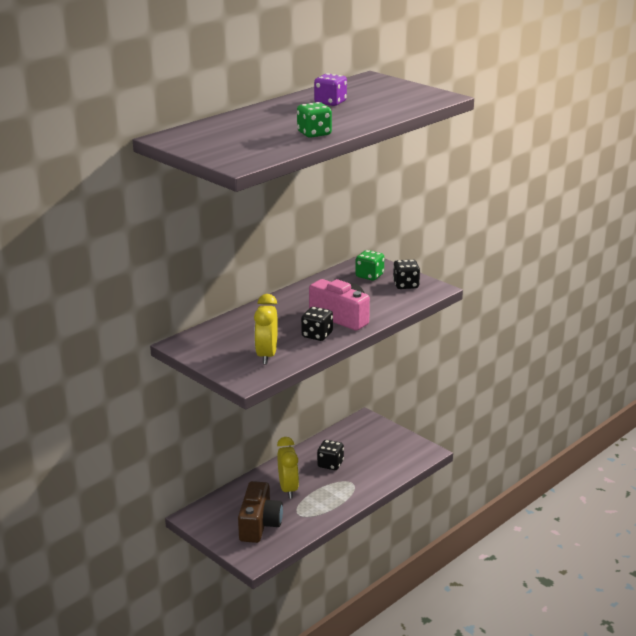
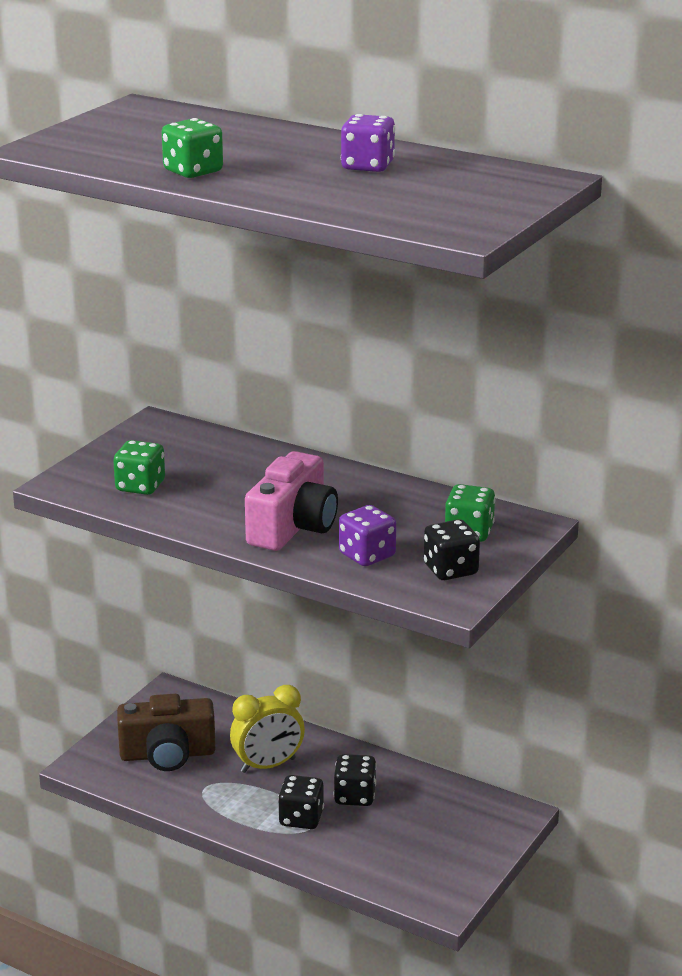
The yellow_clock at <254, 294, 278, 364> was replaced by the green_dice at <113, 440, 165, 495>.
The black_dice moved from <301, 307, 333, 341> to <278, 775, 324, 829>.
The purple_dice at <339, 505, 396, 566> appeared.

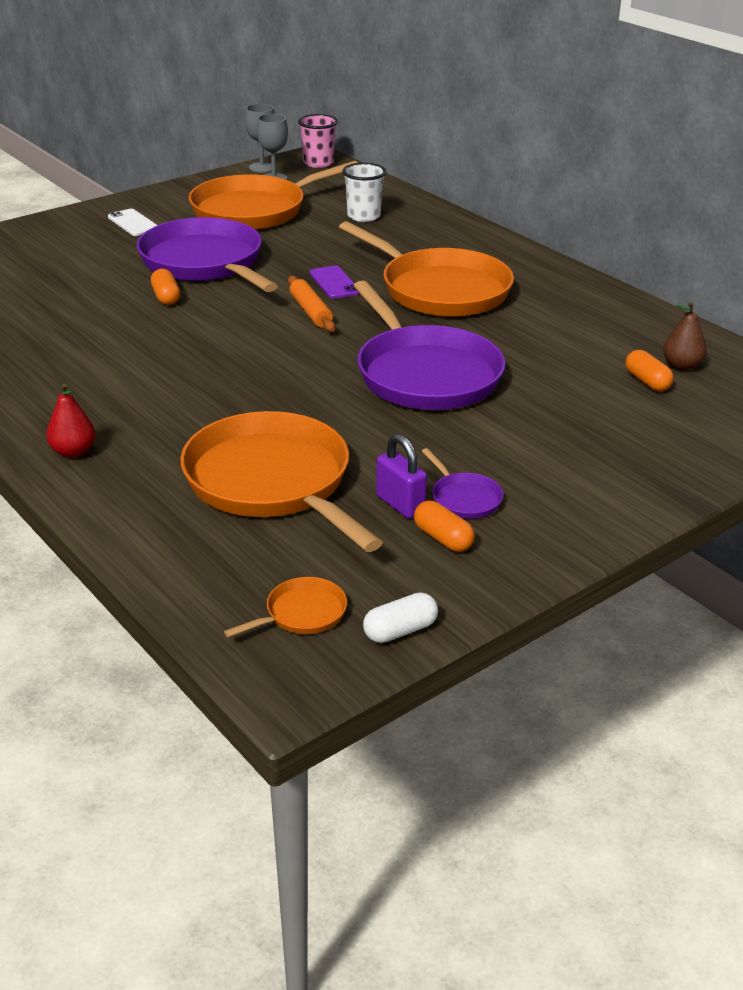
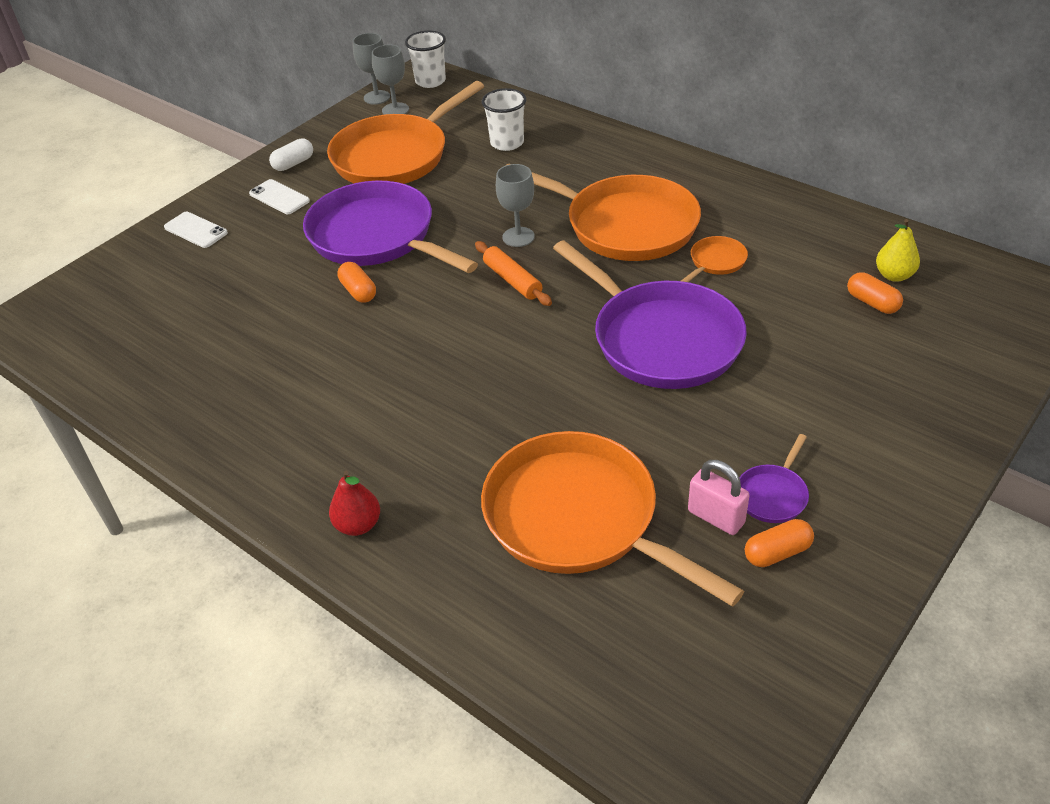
The orange_pan moved from <224, 577, 347, 638> to <681, 236, 748, 282>.
The pink_cup at <298, 114, 338, 168> became the white_cup at <405, 30, 446, 88>.
The purple_phone at <310, 265, 360, 299> was replaced by the grey_goblet at <496, 164, 535, 247>.
The white_capsule moved from <363, 592, 438, 643> to <269, 138, 313, 171>.
The purple_padlock at <376, 434, 427, 519> became the pink_padlock at <688, 460, 750, 535>.
The orange_capsule at <414, 501, 475, 552> turned 60 degrees counterclockwise.
The purple_pan at <422, 448, 503, 519> turned 75 degrees clockwise.
The brown_pear at <663, 302, 707, 371> became the yellow_pear at <876, 219, 920, 282>.
The white_phone at <164, 212, 228, 248> appeared.

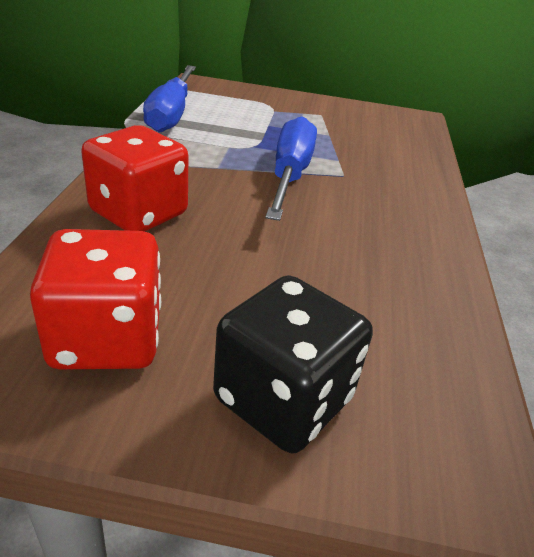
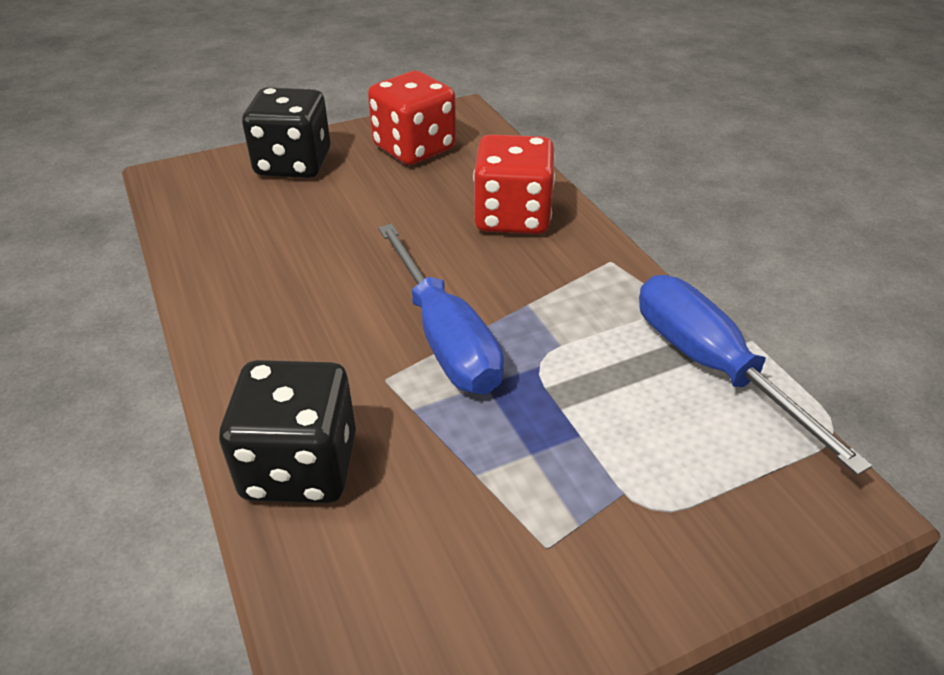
The black_dice at <219, 360, 356, 504> appeared.

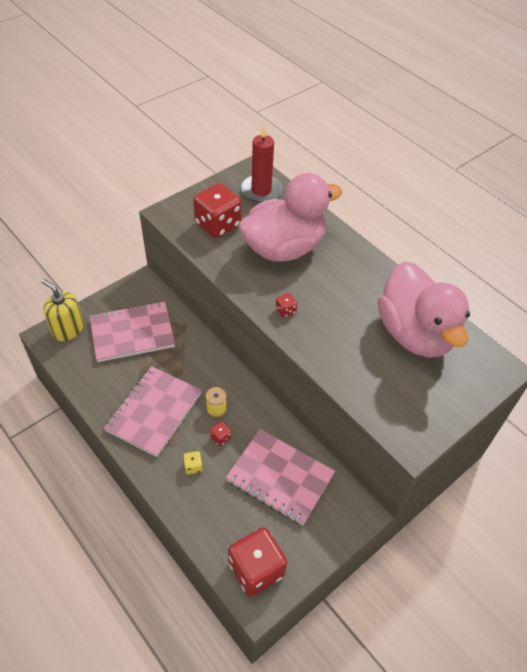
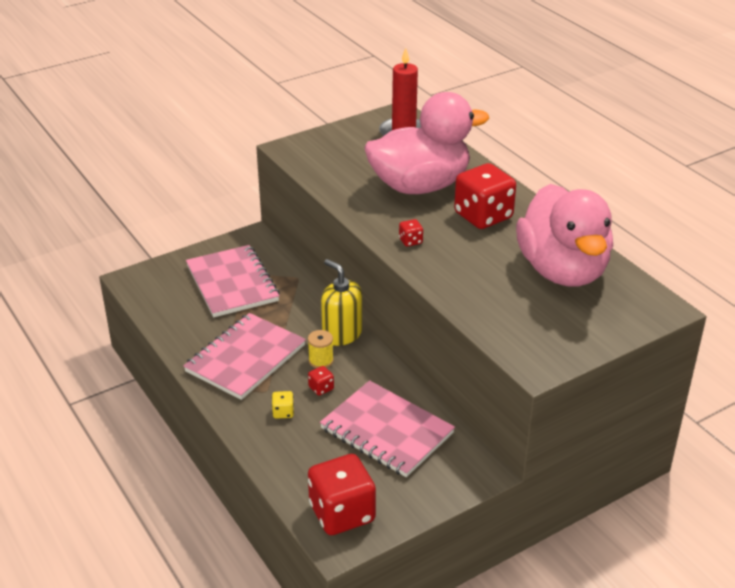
The yellow_soap_dispenser moved from <42, 279, 84, 341> to <321, 259, 362, 346>.
The pink_notebook at <90, 301, 175, 362> turned 75 degrees clockwise.
The red_dice moved from <193, 183, 242, 238> to <454, 163, 516, 229>.

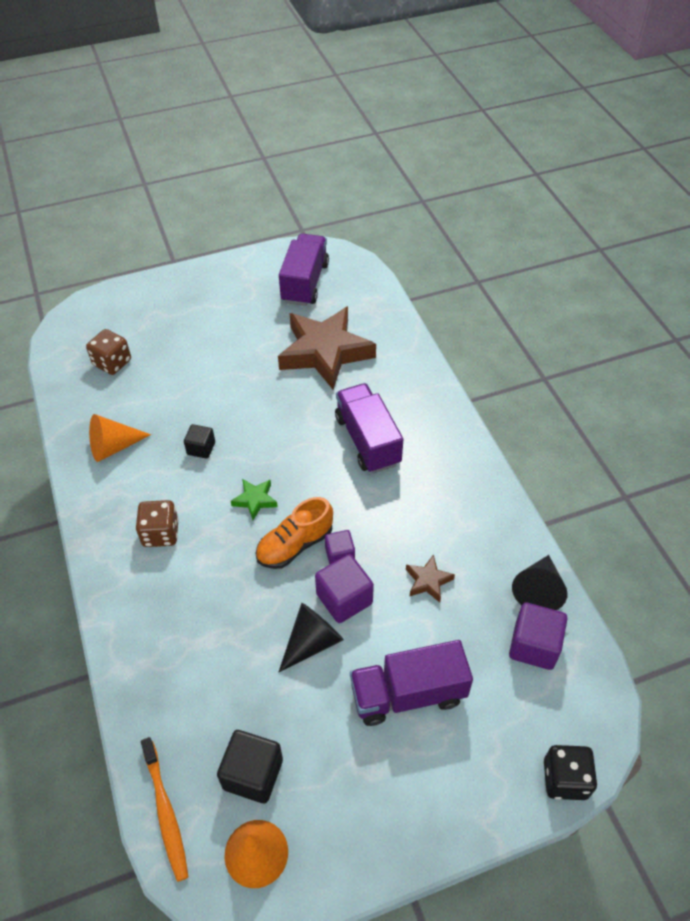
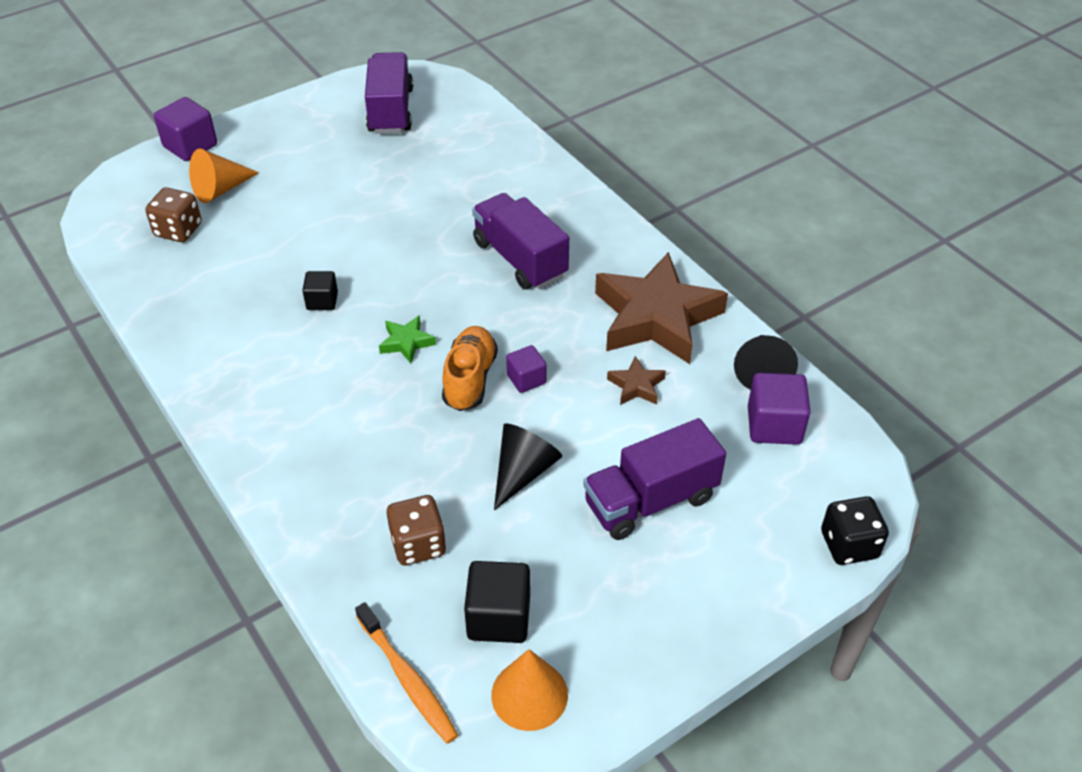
The orange_cone moved from <89, 414, 151, 462> to <189, 149, 259, 203>.
The brown_dice moved from <136, 500, 179, 547> to <387, 495, 446, 565>.
The orange_shoe at <255, 497, 333, 569> turned 150 degrees clockwise.
The brown_star moved from <278, 306, 376, 390> to <595, 252, 728, 364>.
The purple_cube moved from <315, 554, 374, 623> to <154, 97, 217, 161>.

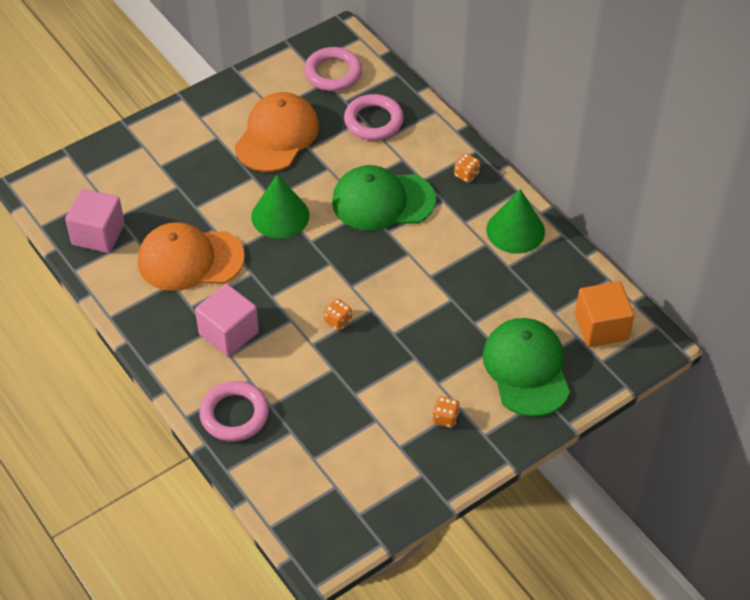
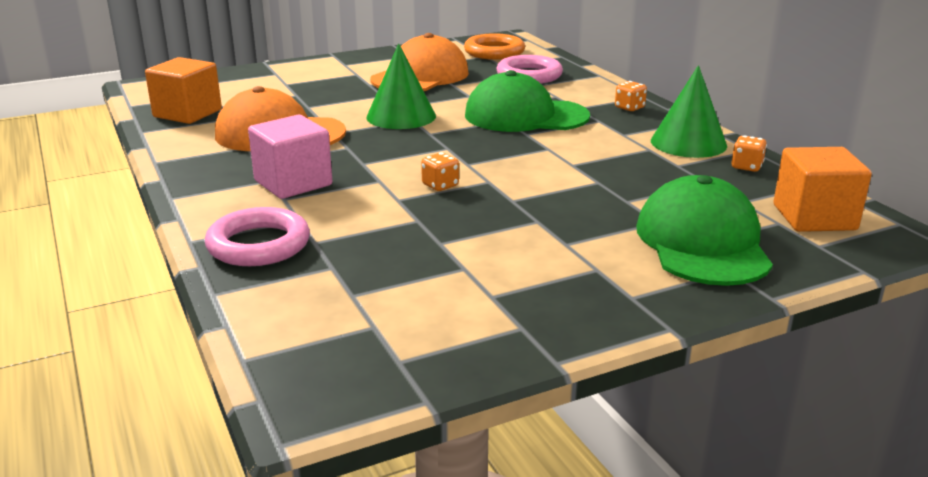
The pink_cube at <65, 189, 125, 253> became the orange_cube at <145, 57, 222, 124>.
The pink_ring at <304, 47, 362, 91> became the orange_ring at <464, 33, 525, 60>.
The orange_dice moved from <433, 396, 460, 428> to <731, 135, 767, 172>.

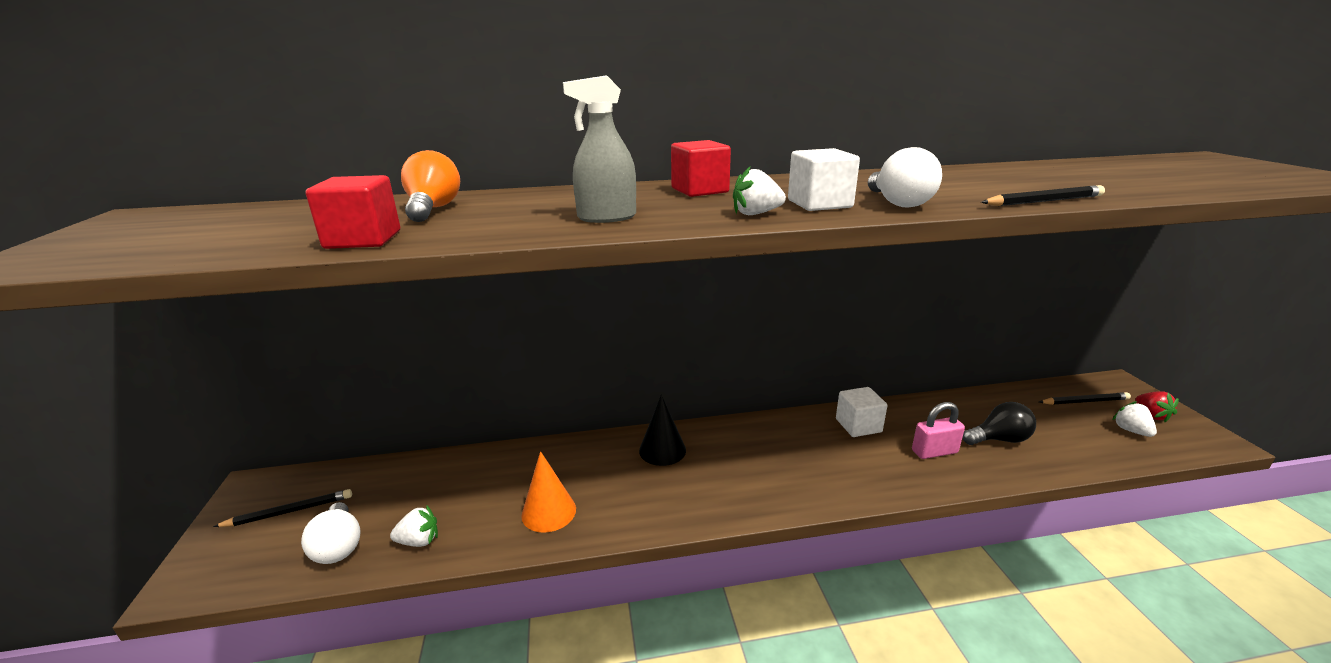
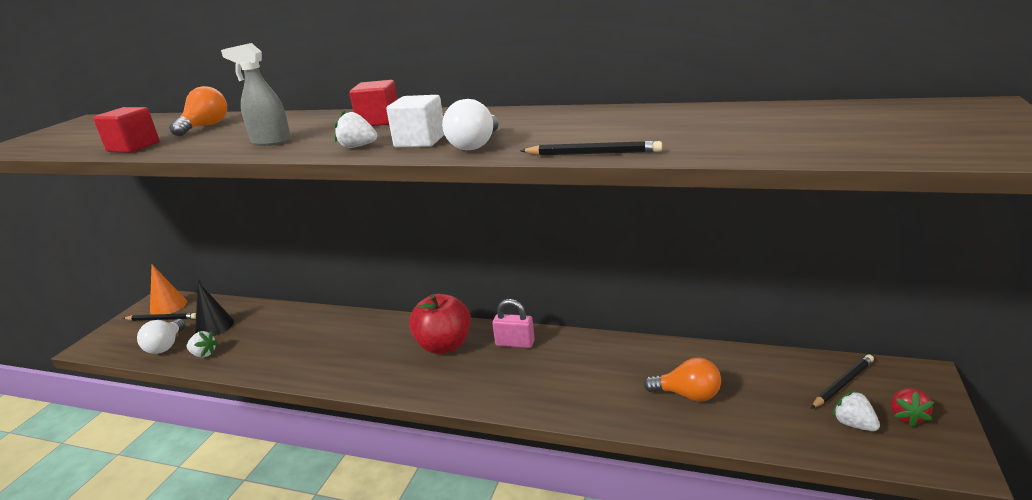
The orange_cone moved from <521, 451, 576, 533> to <150, 265, 187, 315>.
The black_cone moved from <639, 395, 686, 466> to <195, 282, 234, 336>.
The white_cube at <836, 387, 888, 437> disappeared.
The pink_padlock moved from <912, 402, 965, 459> to <492, 299, 535, 348>.
The black_light_bulb at <962, 402, 1036, 445> became the orange_light_bulb at <644, 357, 721, 402>.
The black_pencil at <1039, 392, 1131, 405> turned 60 degrees counterclockwise.
The white_strawberry at <1113, 401, 1157, 437> turned 45 degrees counterclockwise.
The red_apple at <409, 294, 471, 354> appeared.

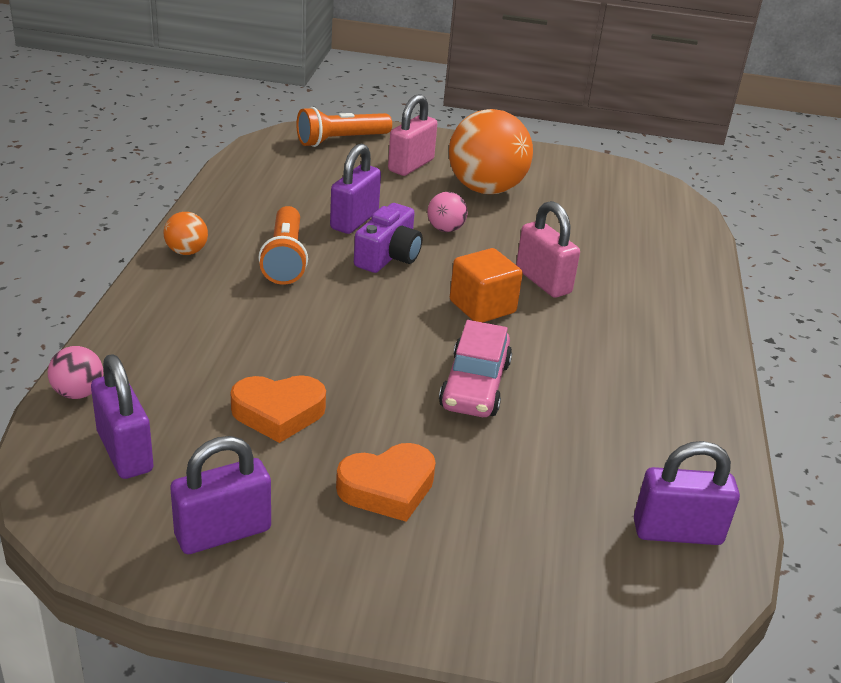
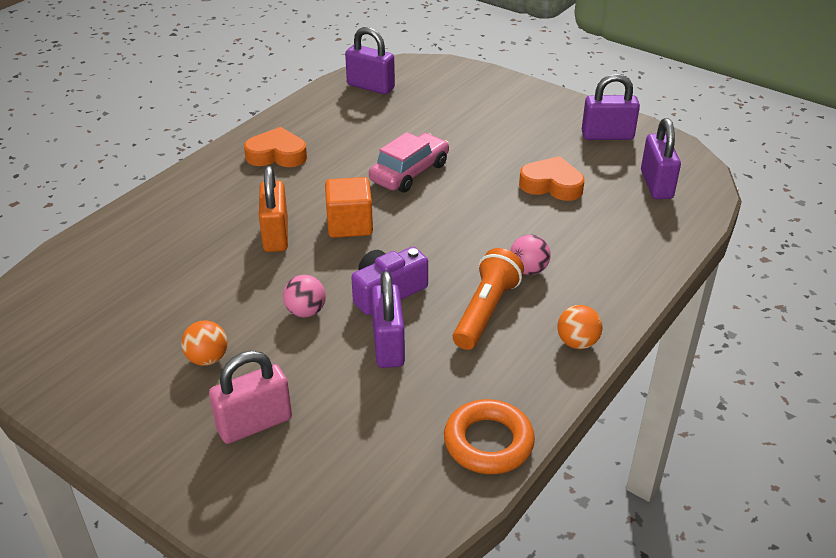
The pink_ball moved from <48, 346, 103, 399> to <510, 234, 551, 275>.
The orange_flashlight at <296, 107, 392, 147> disappeared.
The purple_padlock at <330, 143, 381, 234> turned 60 degrees counterclockwise.
The orange_heart moved from <336, 443, 436, 522> to <244, 127, 307, 167>.
The orange_ball at <449, 109, 533, 194> changed to 0.45 times the size.
The pink_padlock at <516, 201, 580, 298> became the orange_padlock at <259, 166, 288, 252>.
The orange_ring at <444, 399, 535, 474> appeared.

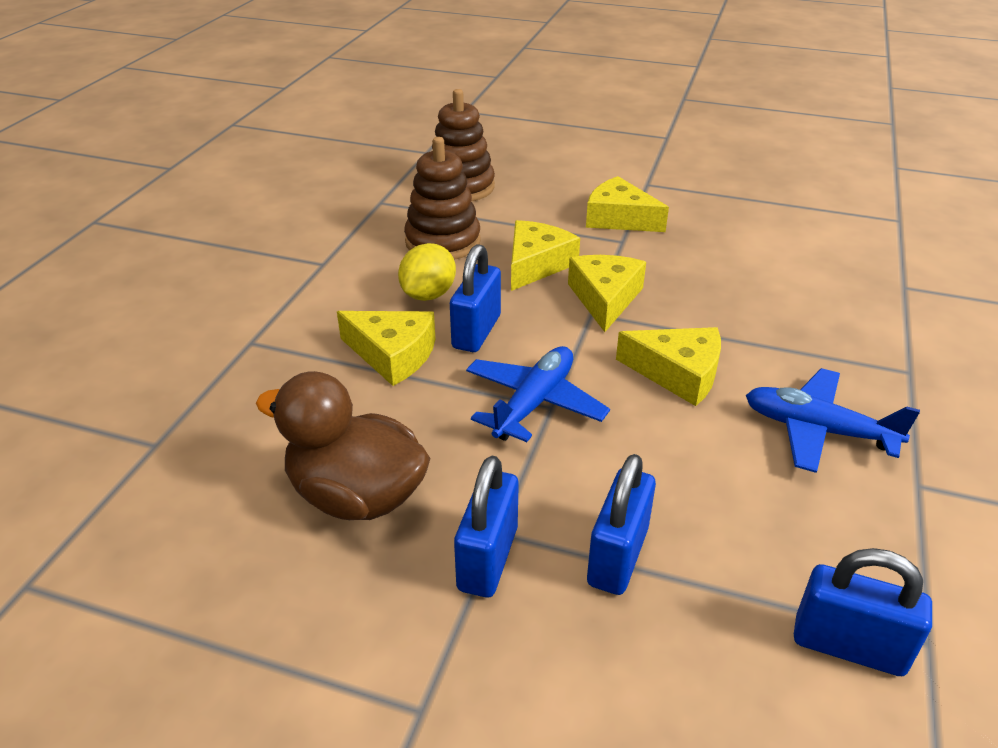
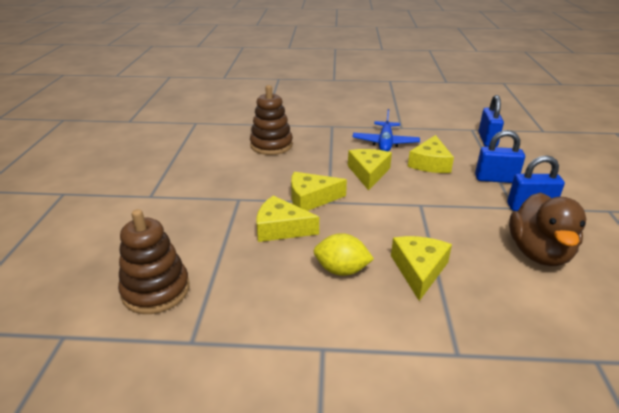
The brown_stacking_toy moved from <404, 137, 481, 260> to <250, 85, 293, 155>.
The blue_padlock at <450, 244, 501, 352> disappeared.
The blue_plane at <466, 346, 610, 442> disappeared.
The yellow_cheese moved from <586, 176, 669, 232> to <408, 135, 454, 173>.

